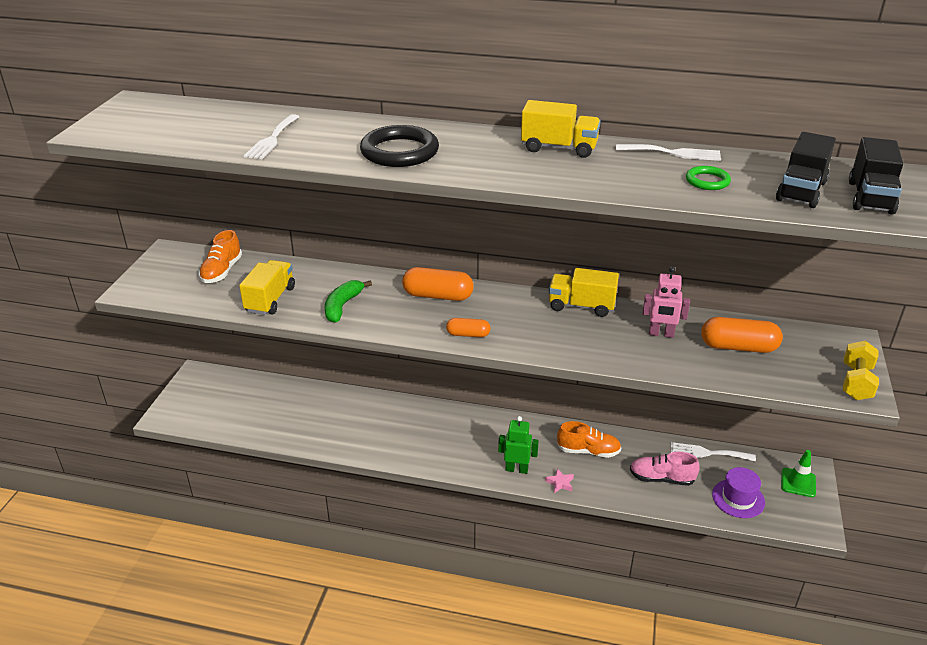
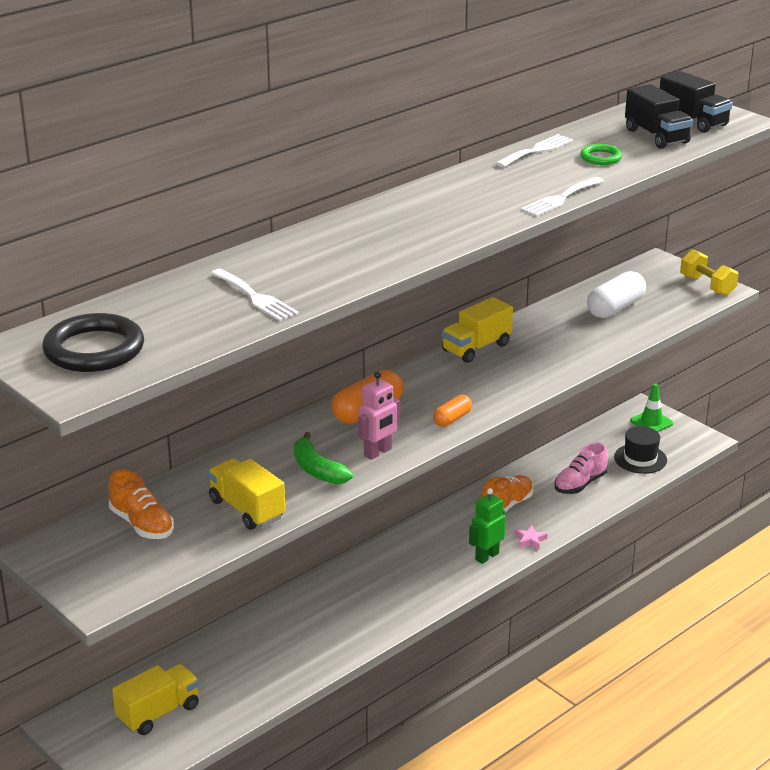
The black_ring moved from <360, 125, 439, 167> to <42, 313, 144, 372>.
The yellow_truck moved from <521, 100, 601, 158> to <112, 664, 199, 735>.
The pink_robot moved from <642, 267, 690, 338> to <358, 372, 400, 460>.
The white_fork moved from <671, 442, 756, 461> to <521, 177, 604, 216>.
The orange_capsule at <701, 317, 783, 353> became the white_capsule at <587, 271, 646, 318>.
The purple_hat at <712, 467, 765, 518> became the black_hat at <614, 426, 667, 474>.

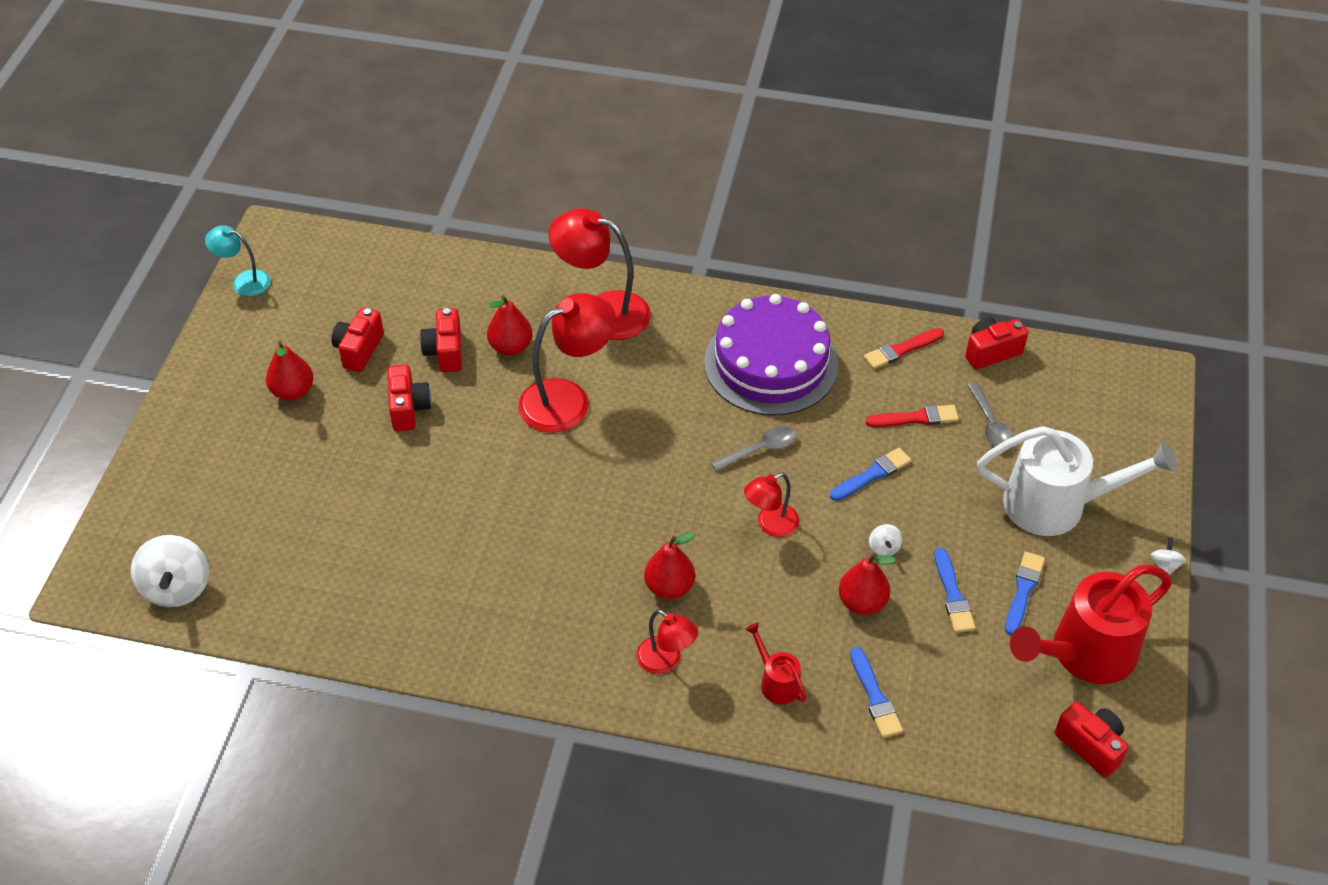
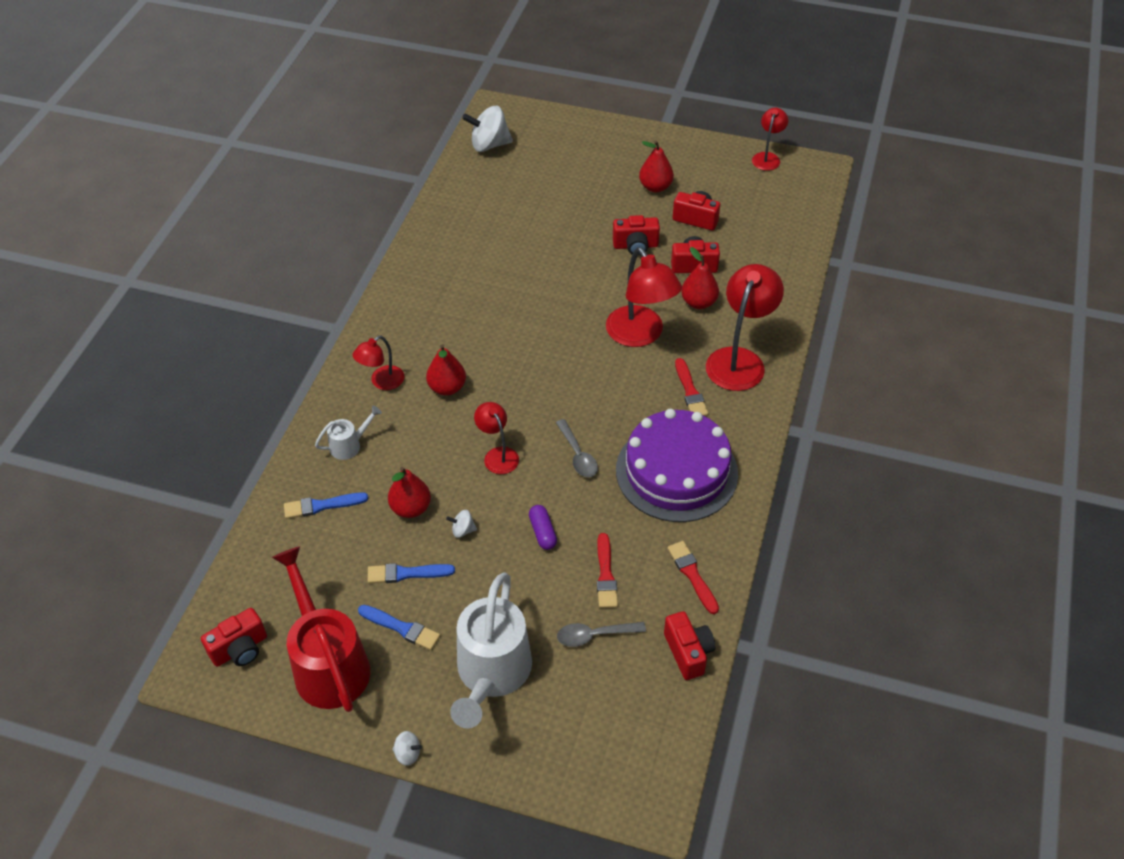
The turquoise_lamp at <205, 225, 270, 296> became the red_lamp at <752, 108, 788, 171>.
The red_watering_can at <745, 623, 806, 704> became the white_watering_can at <315, 405, 382, 460>.
The blue_brush at <830, 448, 911, 501> was replaced by the purple_capsule at <529, 505, 557, 550>.
The red_brush at <675, 358, 708, 416> appeared.

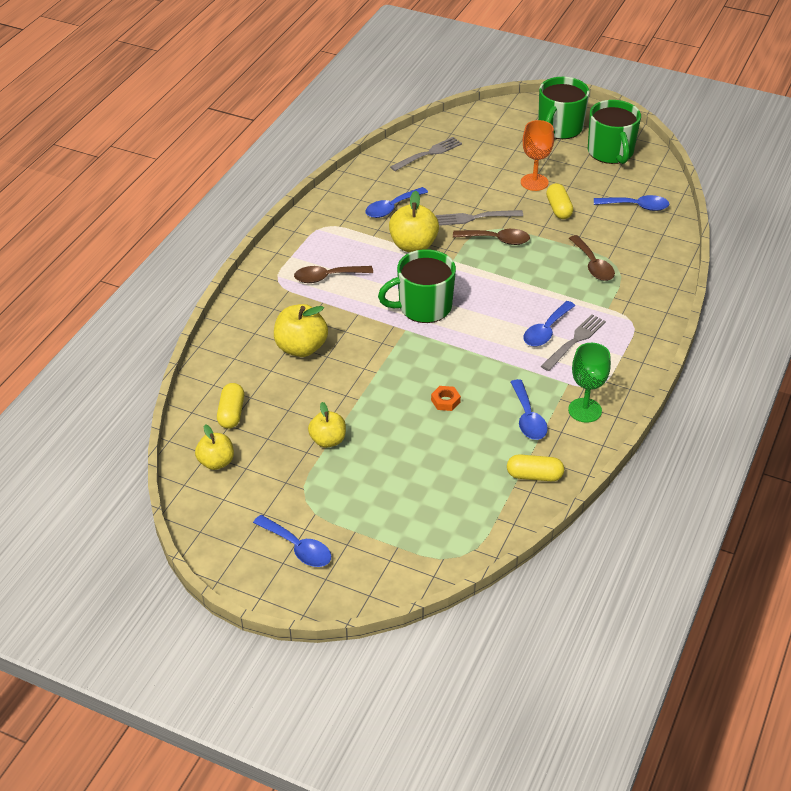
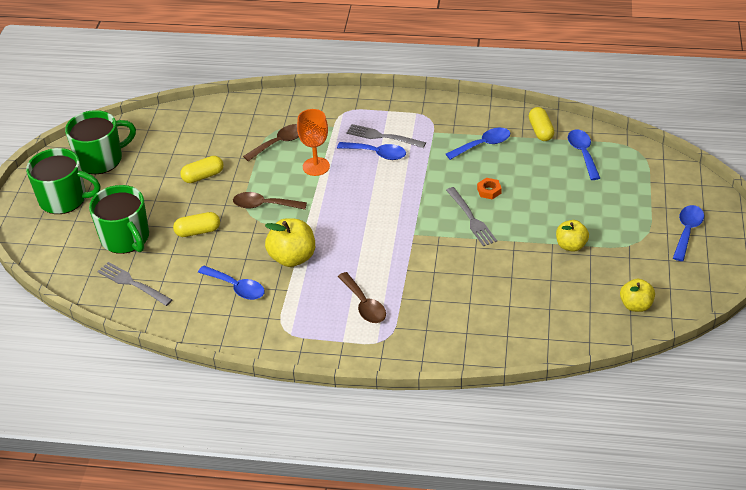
The yellow_capsule moved from <217, 383, 244, 428> to <173, 212, 220, 237>.
The yellow_apple at <274, 304, 328, 357> disappeared.
The green_mug moved from <378, 249, 456, 323> to <89, 185, 149, 254>.
The grey_fork moved from <435, 210, 523, 226> to <446, 187, 497, 246>.
The brown_spoon at <453, 229, 530, 245> turned 75 degrees counterclockwise.
The orange_goblet moved from <521, 120, 554, 191> to <297, 109, 330, 176>.
The green_goblet at <568, 343, 611, 423> disappeared.
The blue_spoon moved from <594, 195, 669, 211> to <568, 130, 600, 180>.

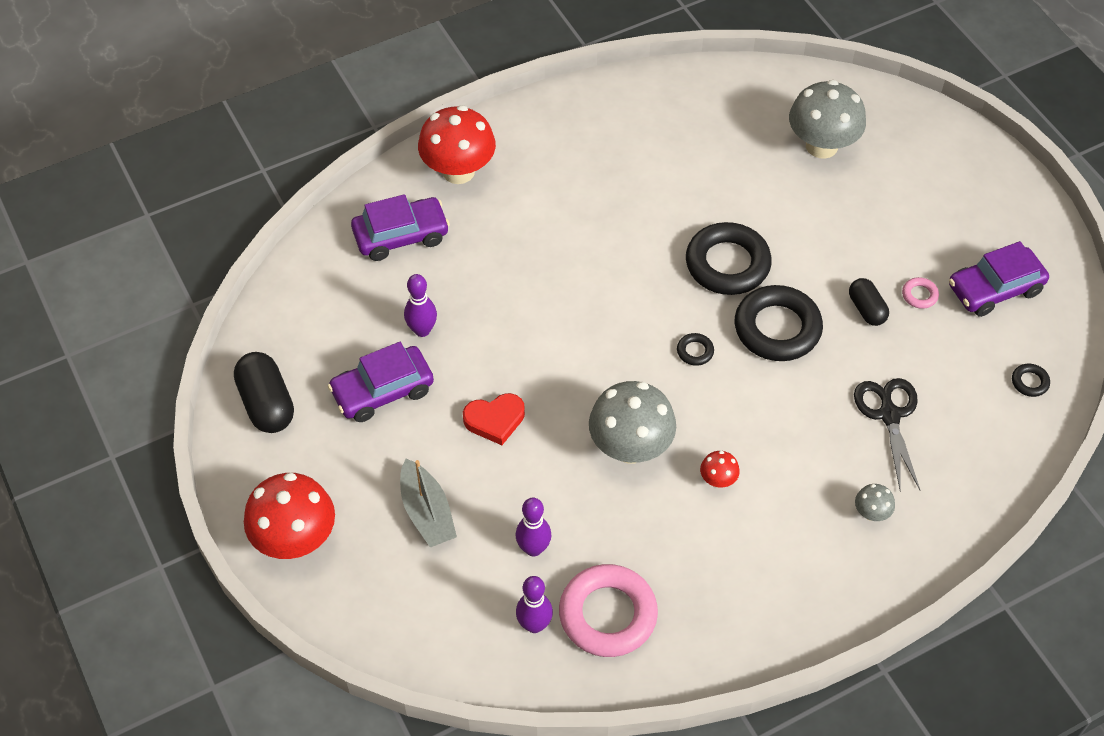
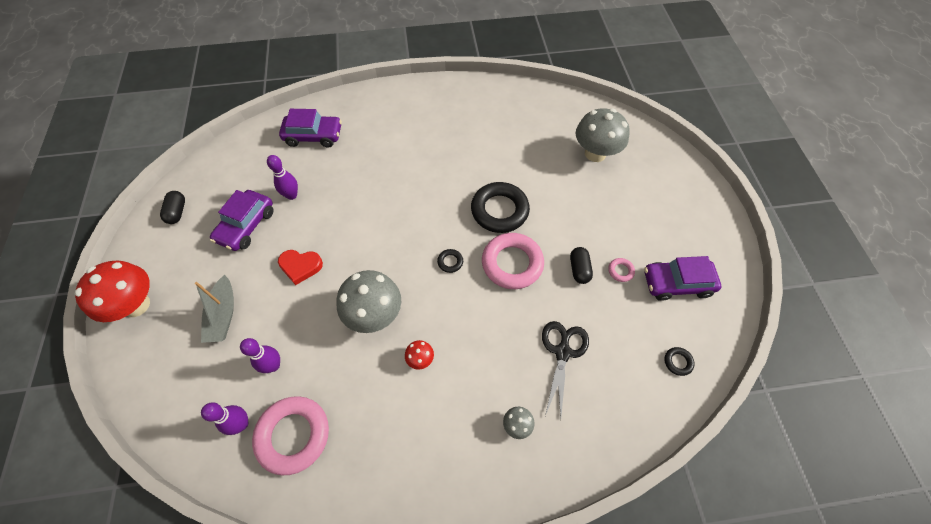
The black_capsule at <234, 352, 294, 433> changed to 0.62 times the size.
The purple_car at <328, 342, 434, 422> turned 60 degrees counterclockwise.
The red_mushroom at <418, 105, 496, 184> disappeared.
The black_ring at <735, 285, 823, 361> became the pink_ring at <482, 233, 544, 289>.

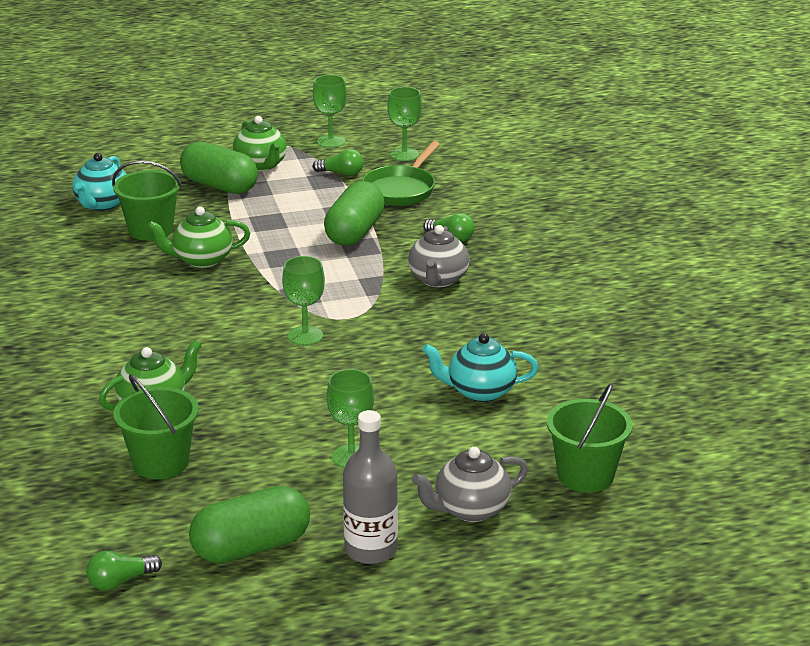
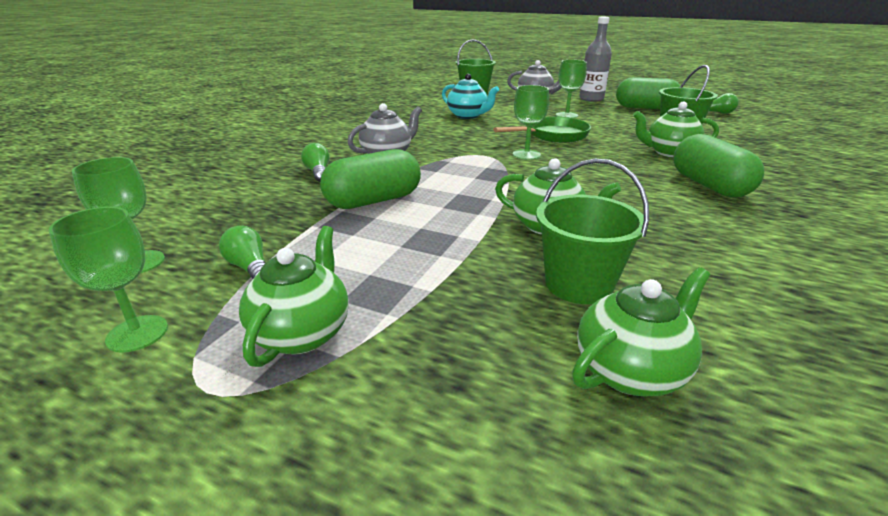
The turquoise_teapot at <72, 153, 126, 211> became the green_teapot at <572, 267, 710, 396>.
The green_capsule moved from <180, 141, 258, 194> to <673, 134, 764, 197>.
The green_pan moved from <362, 141, 440, 206> to <494, 117, 591, 143>.

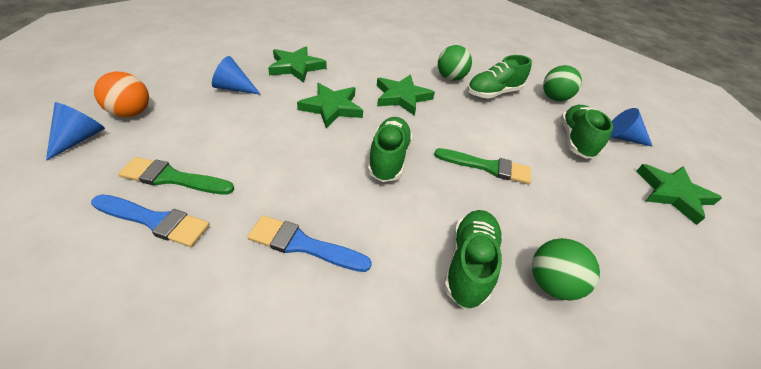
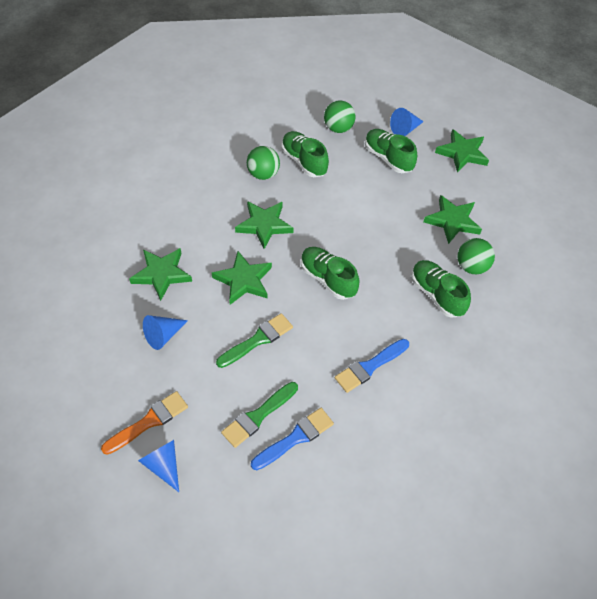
The orange_ball at <94, 72, 149, 117> was replaced by the orange_brush at <101, 391, 188, 455>.
The green_brush moved from <434, 148, 531, 184> to <216, 313, 293, 368>.
The green_shoe at <467, 55, 532, 99> turned 135 degrees clockwise.
The green_star at <423, 195, 482, 244> appeared.

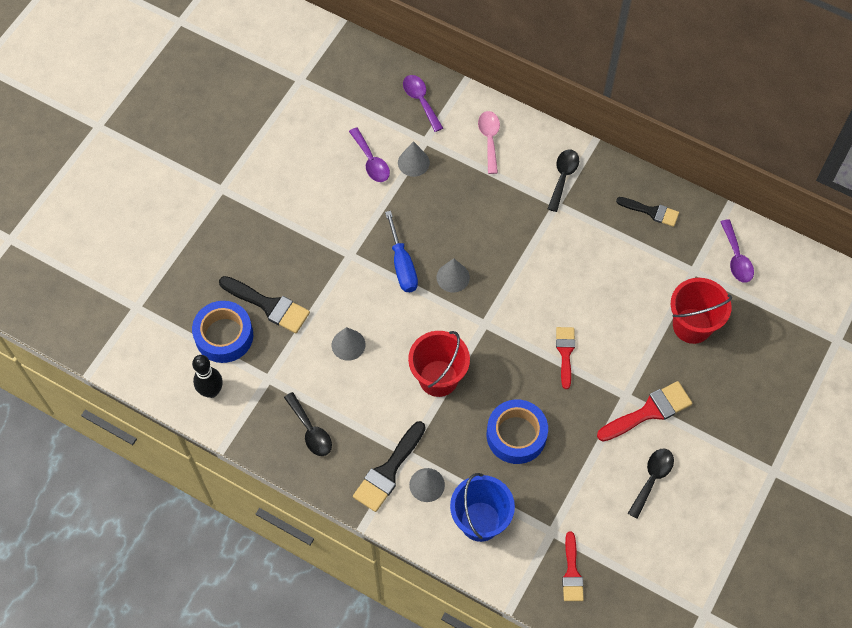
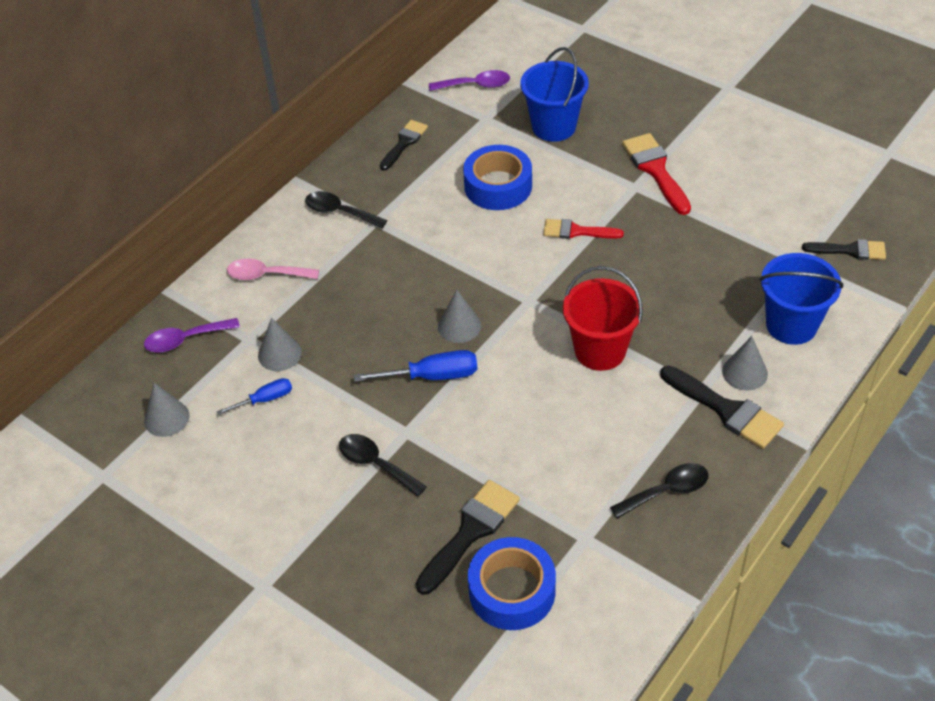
The black_bowling_pin at <192, 355, 223, 398> disappeared.
The grey_cone moved from <332, 327, 365, 361> to <144, 383, 189, 437>.
The purple_spoon at <349, 127, 390, 182> was replaced by the blue_screwdriver at <217, 378, 292, 415>.
The blue_tape moved from <487, 399, 548, 464> to <463, 145, 532, 210>.
The red_brush at <562, 532, 584, 601> became the black_brush at <802, 239, 886, 260>.
The black_spoon moved from <628, 448, 674, 519> to <339, 434, 427, 497>.
The red_bucket at <671, 278, 732, 344> became the blue_bucket at <520, 47, 589, 142>.

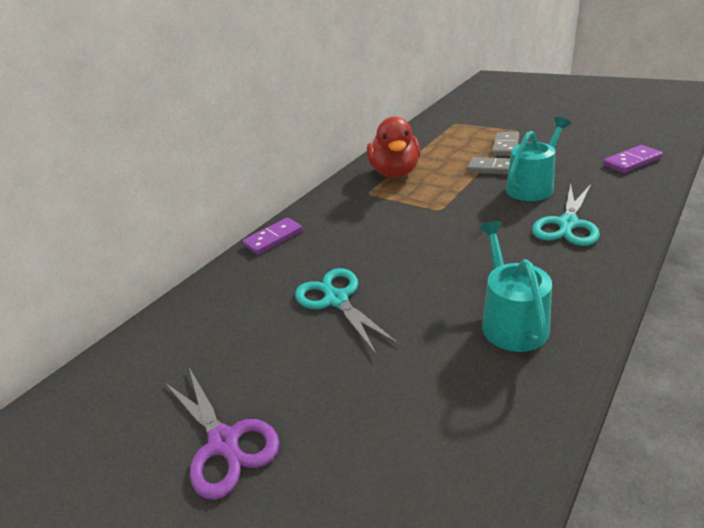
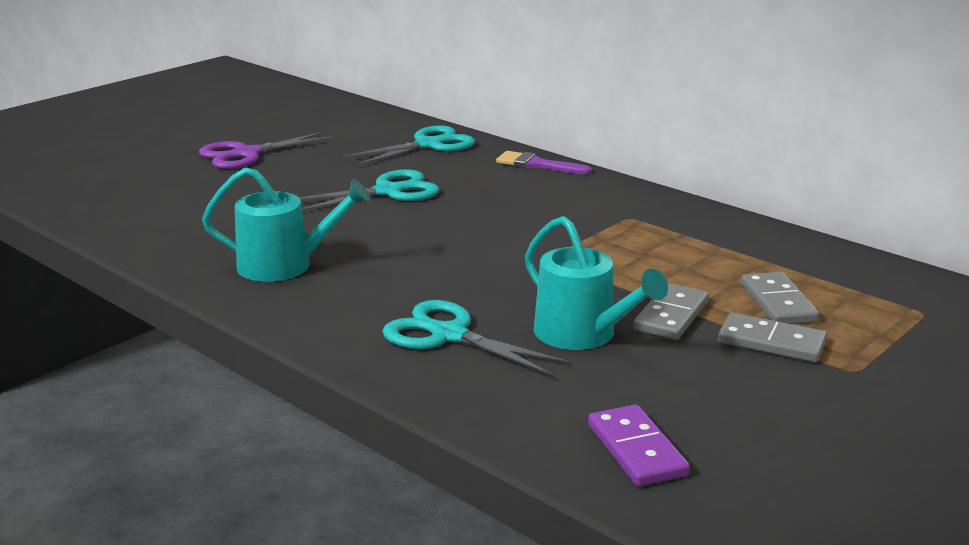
The purple_domino at <243, 218, 303, 255> was replaced by the purple_brush at <496, 151, 592, 175>.
The red_duck at <367, 116, 421, 178> disappeared.
The turquoise_scissors at <343, 125, 475, 166> appeared.
The grey_domino at <741, 272, 820, 324> appeared.

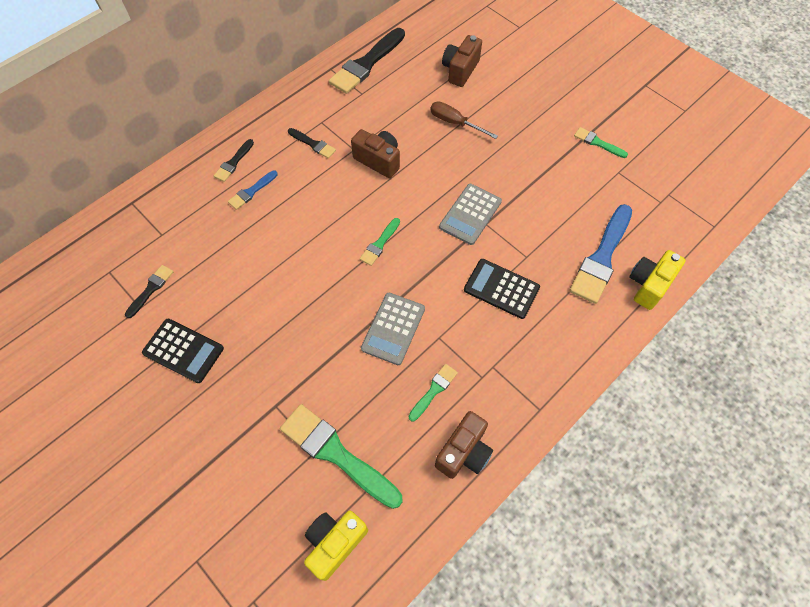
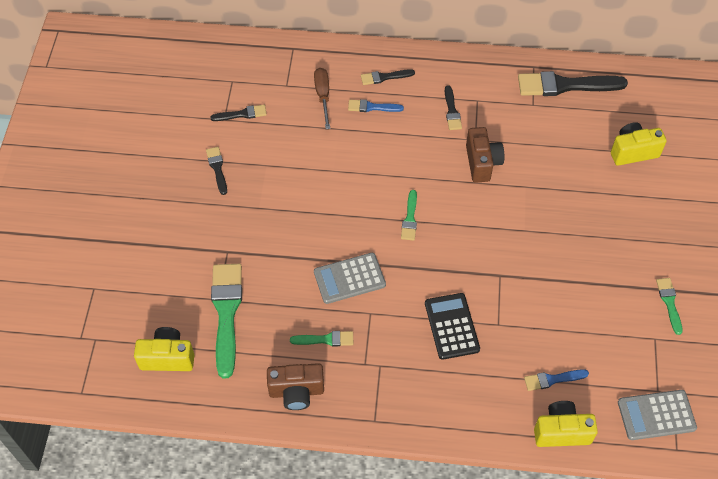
The black_calculator at <142, 319, 224, 383> was replaced by the black_brush at <206, 147, 227, 195>.
The green_brush at <360, 218, 400, 266> turned 75 degrees counterclockwise.
The brown_screwdriver moved from <430, 101, 498, 139> to <314, 68, 330, 129>.
The grey_calculator moved from <439, 184, 502, 245> to <618, 390, 697, 440>.
The brown_camera at <442, 35, 482, 87> became the yellow_camera at <611, 122, 667, 166>.
The blue_brush at <570, 204, 632, 304> changed to 0.50 times the size.

